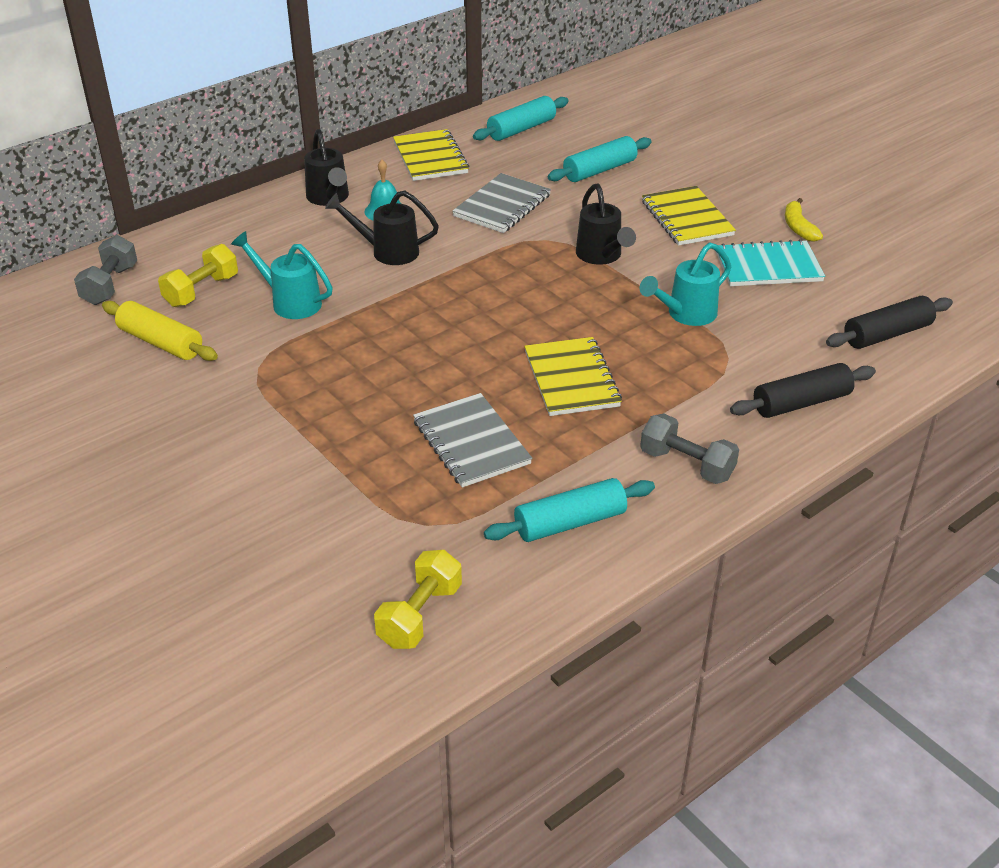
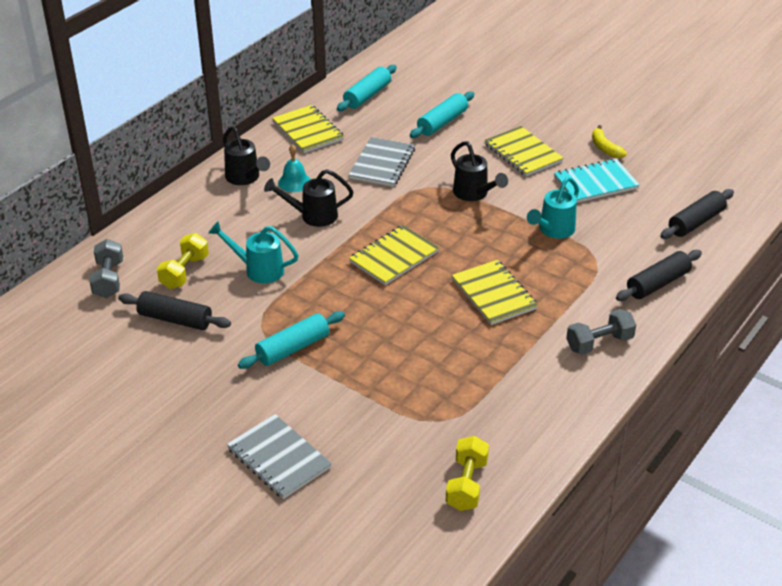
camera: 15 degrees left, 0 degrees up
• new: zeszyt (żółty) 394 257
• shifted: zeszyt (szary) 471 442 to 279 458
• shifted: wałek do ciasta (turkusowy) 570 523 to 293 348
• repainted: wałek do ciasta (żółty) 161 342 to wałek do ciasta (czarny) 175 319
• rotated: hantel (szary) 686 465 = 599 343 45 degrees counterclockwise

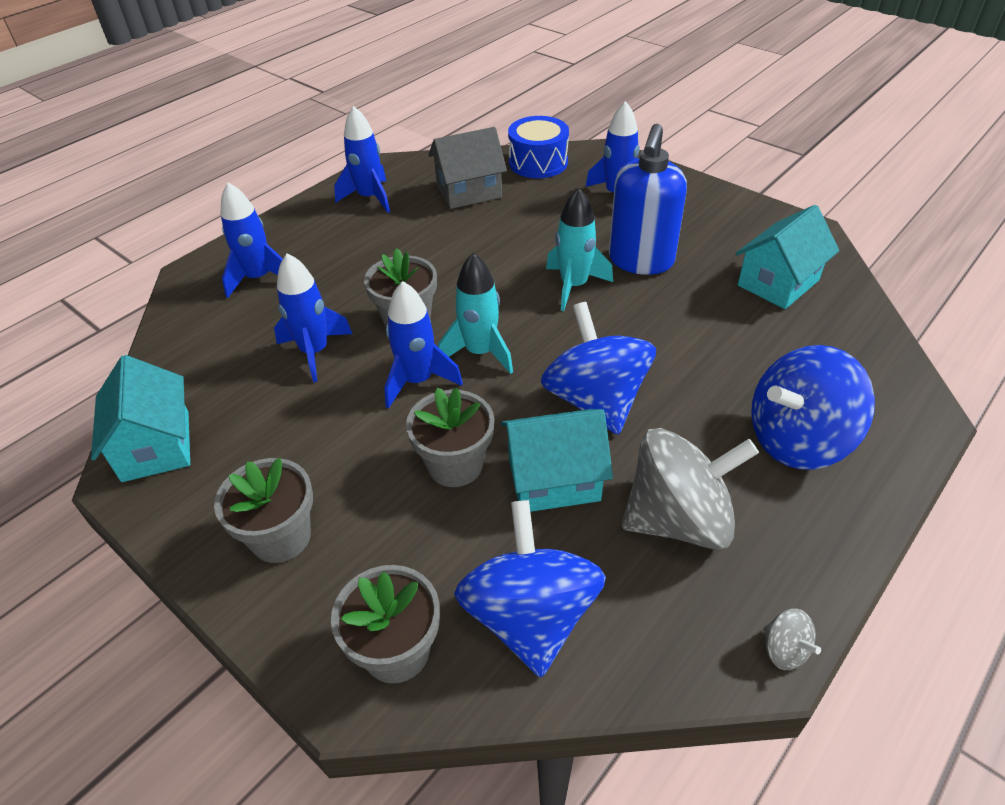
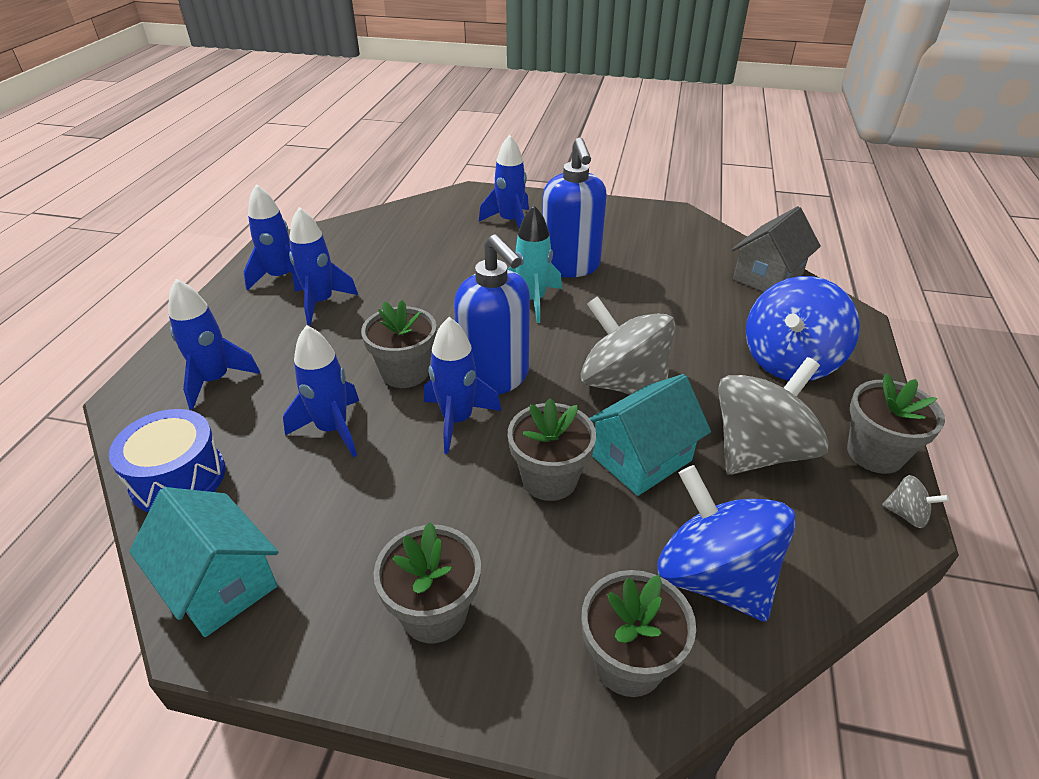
camera: 30 degrees left, 5 degrees down
• gone: domek (turkusowy) 778 283
• new: rakieta (niebieski) 321 303
• new: doniczka (szary) 875 453
• shifted: domek (szary) 469 191 to 768 277
• shifted: bęben (niebieski) 538 162 to 178 478
• swapped: rakieta (turkusowy) 480 352 to dozownik mydła (niebieski) 495 378
• repainted: bączek (niebieski) 595 401 to bączek (szary) 623 384

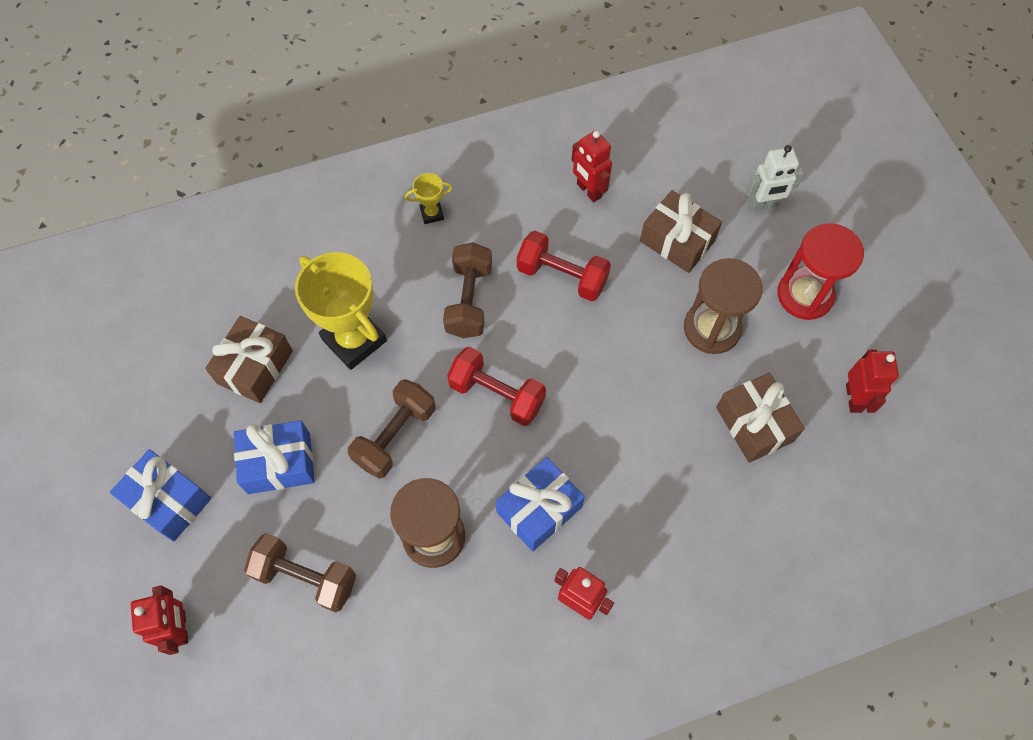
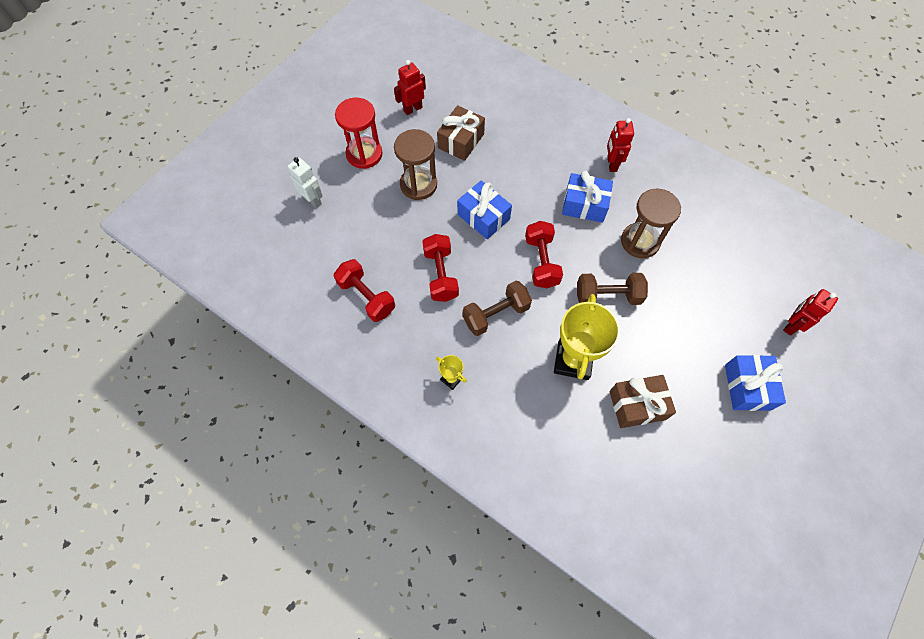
camera: 125 degrees left, 0 degrees up
• gone: hantel (brązowy) 306 577
• gone: prezent (brązowy) 677 241
• shifted: prezent (niebieski) 279 463 to 483 217
• swapped: robot (czerwony) 588 191 to hantel (czerwony) 366 297

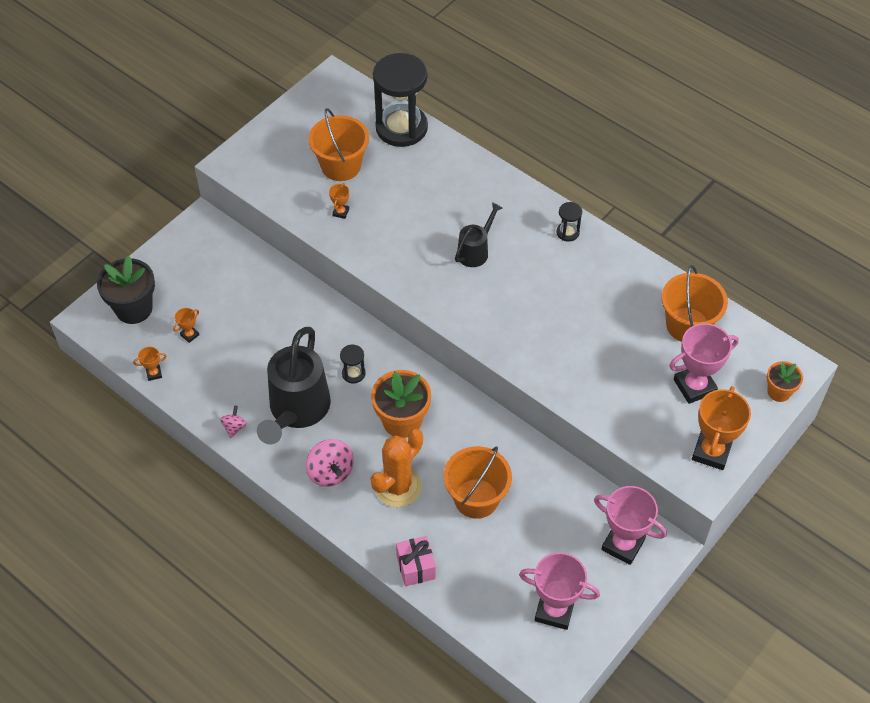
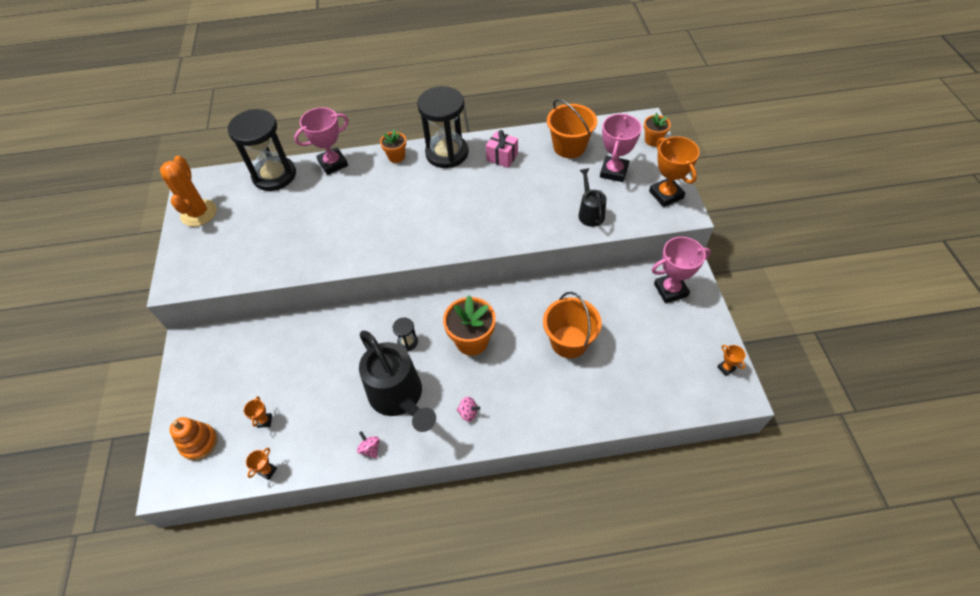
camera: 45 degrees left, 0 degrees up
• gone: wiadro (pomarańczowy) 341 166
• new: doniczka (pomarańczowy) 396 157
• shifted: puchar (pomarańczowy) 340 212 to 726 368
• shifted: kaktus (pomarańczowy) 398 487 to 199 213
• shifted: prezent (różowy) 416 567 to 502 157
• shifted: konewka (czarny) 476 251 to 590 212
• shifted: puchar (różowy) 554 610 to 333 163
• swapped: doniczka (czarny) 134 309 to zabawka nakładanka (pomarańczowy) 199 443
• scaled: bączek (różowy) 330 472 = 468 413 x0.54
• scaled: klepsydra (czarny) 567 232 = 447 153 x2.39

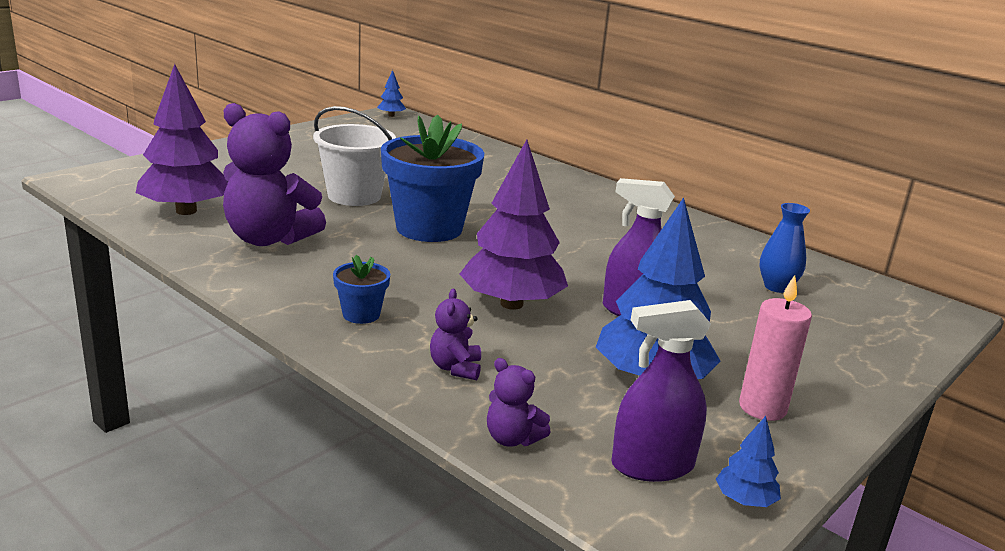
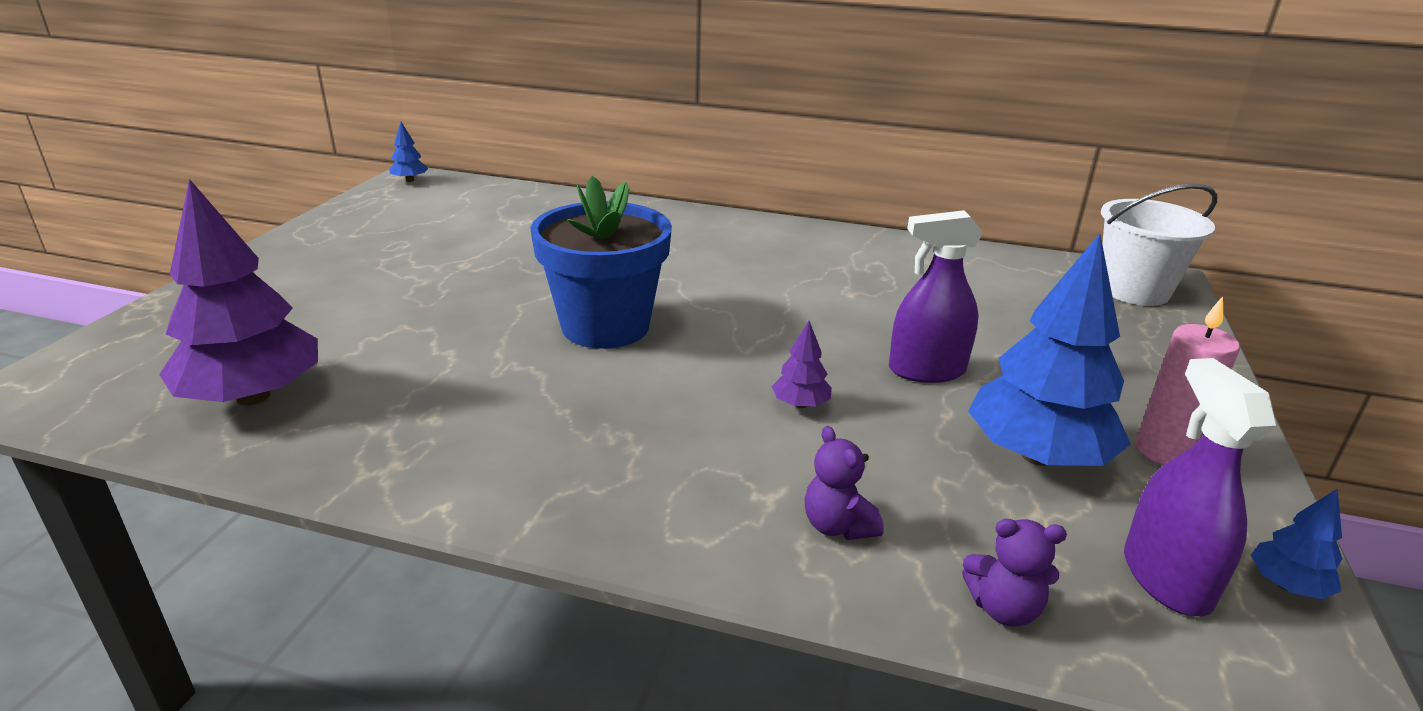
camera: 25 degrees left, 5 degrees up
• gone: miś (fioletowy) 269 239
• gone: doniczka (niebieski) 361 314
• gone: wazon (niebieski) 776 287
• shifted: wiadro (biały) 354 196 to 1134 290
• rotated: spryskiwacz (fioletowy) 652 465 = 1166 578 120 degrees clockwise
• scaled: drzewko (fioletowy) 511 304 = 800 404 x0.43

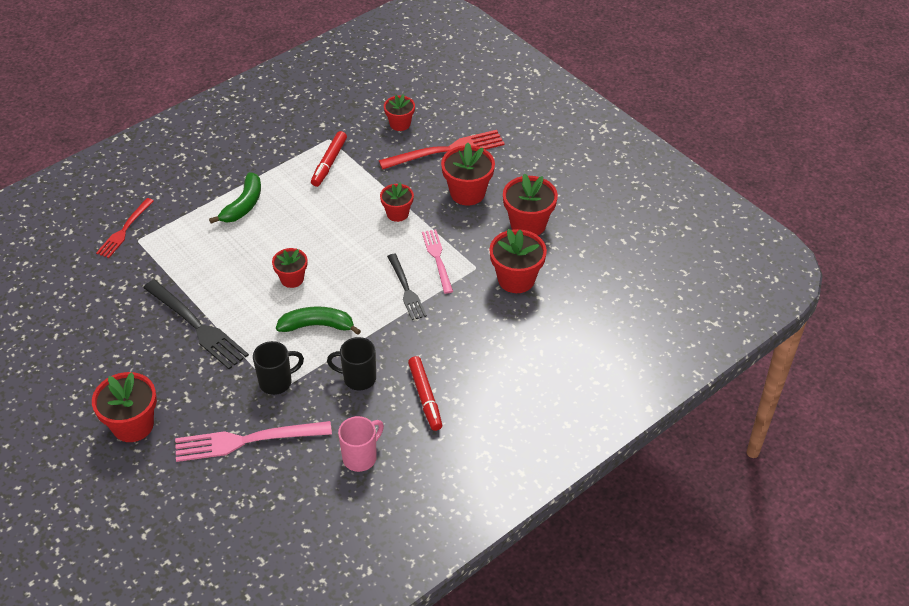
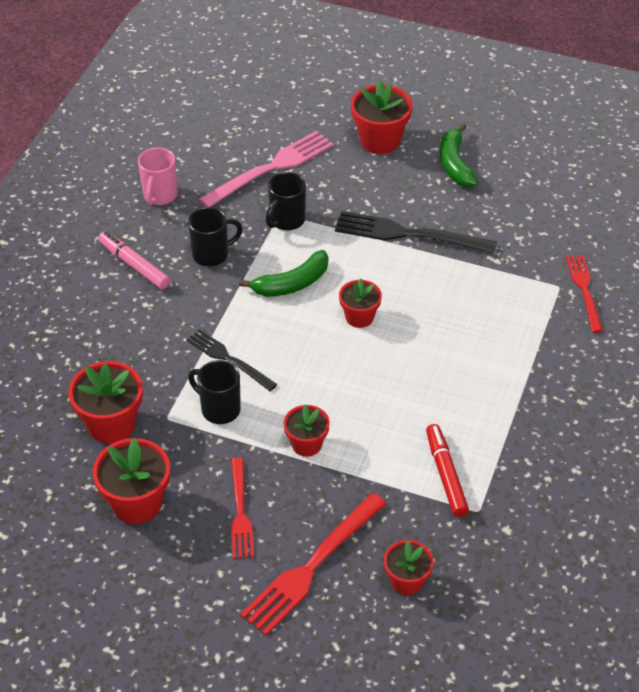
camera: 150 degrees right, 0 degrees up
• shifted: banan (zielony) 243 205 to 455 164
• swapped: widelec (różowy) 437 258 to kubek (czarny) 219 409
• swapped: doniczka (czerwony) 467 193 to widelec (czerwony) 240 513
• repainted: flamaster (czerwony) 425 397 to flamaster (różowy) 134 265

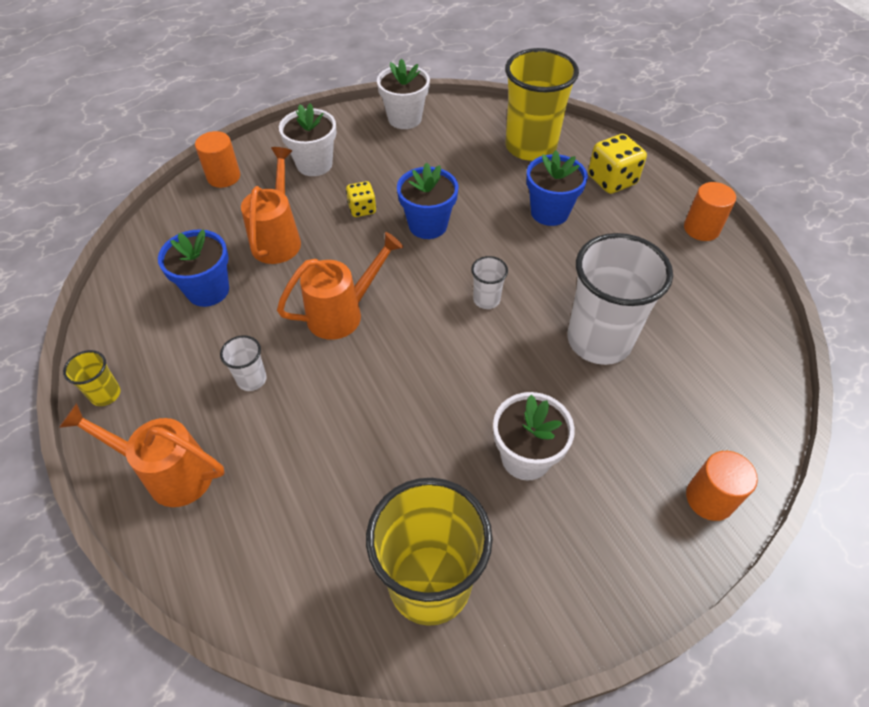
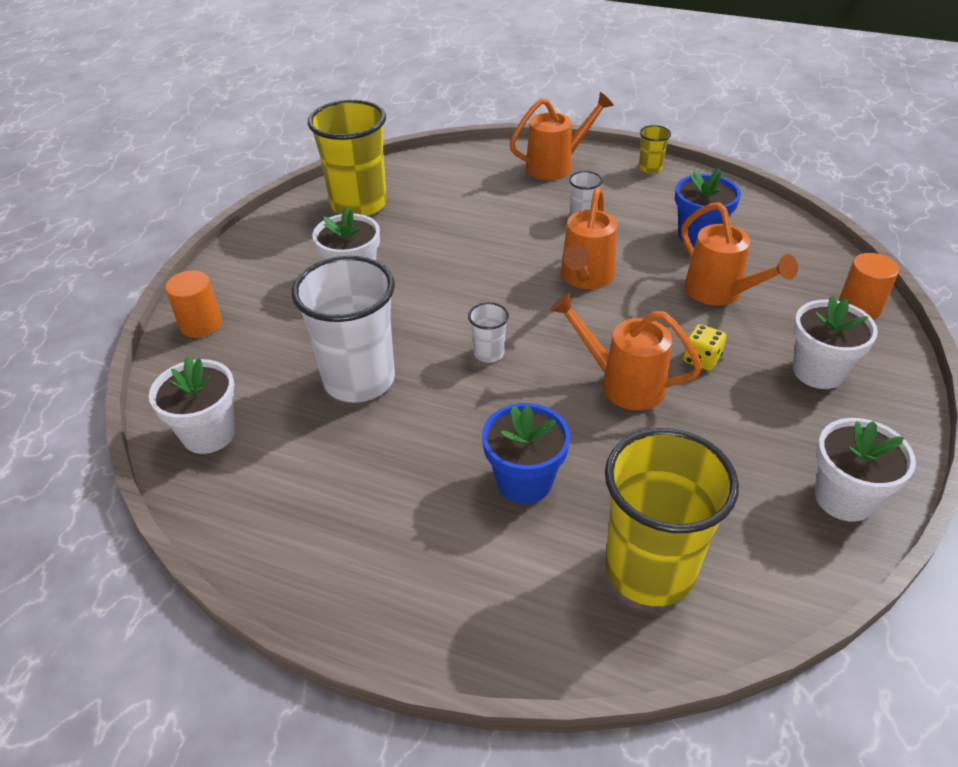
camera: 140 degrees right, 10 degrees down
• gone: kostka do gry (żółty) 612 180
• gone: walec (pomarańczowy) 701 229
• new: doniczka (biały) 209 434
• swapped: doniczka (niebieski) 428 225 to konewka (pomarańczowy) 623 384

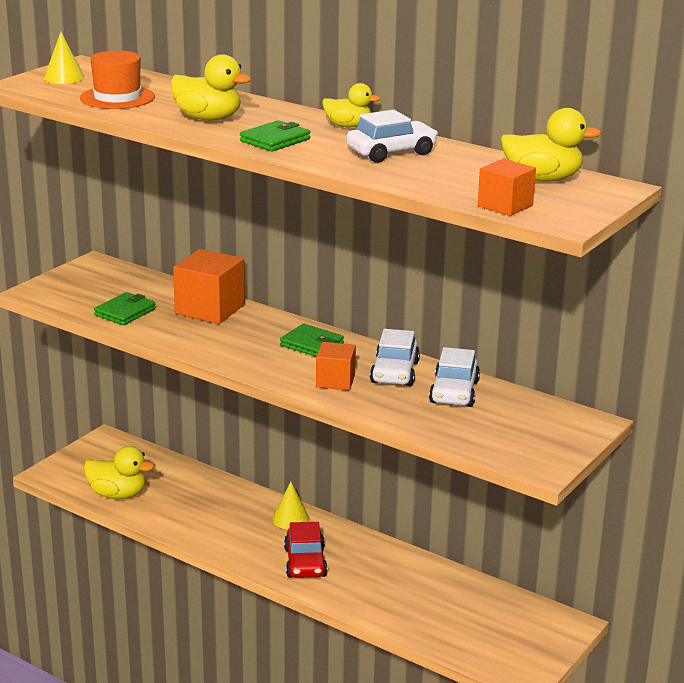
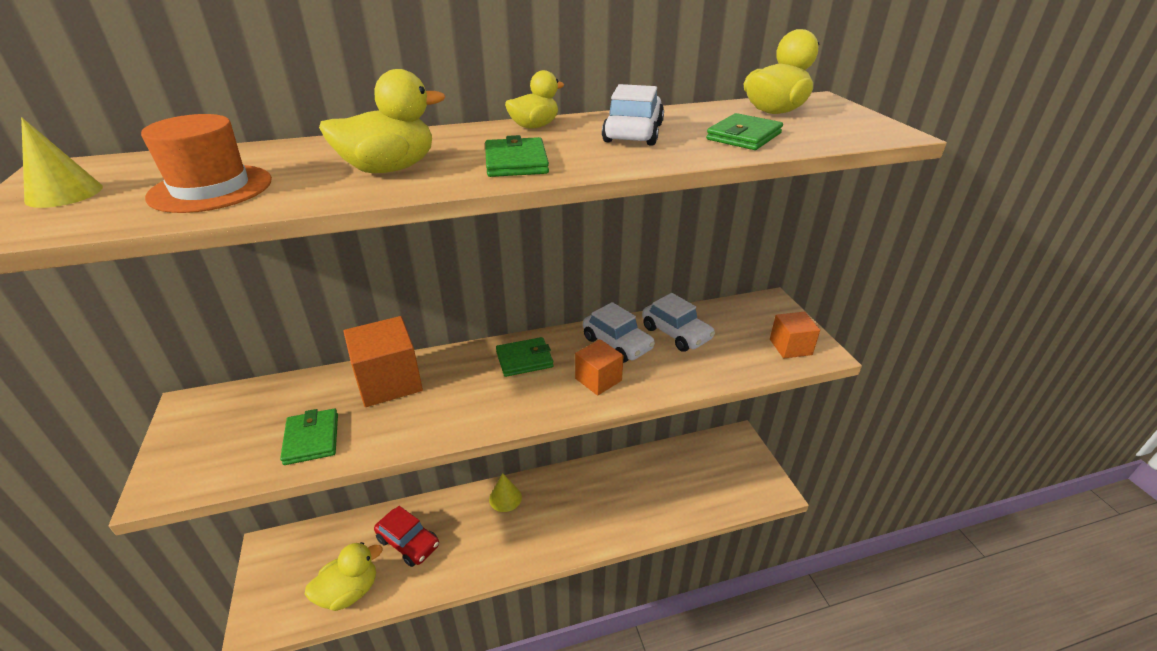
camera: 50 degrees left, 10 degrees up
• new: portfel (zielony) 744 136
• shifted: samochód (czerwony) 305 562 to 408 542
• shifted: sześcian (pomarańczowy) 505 206 to 790 347

